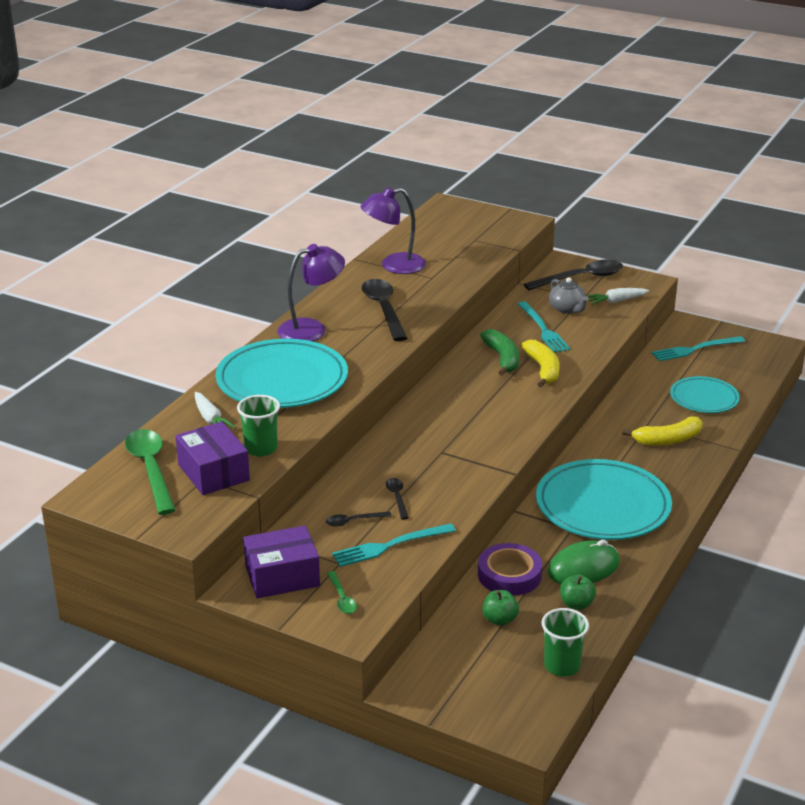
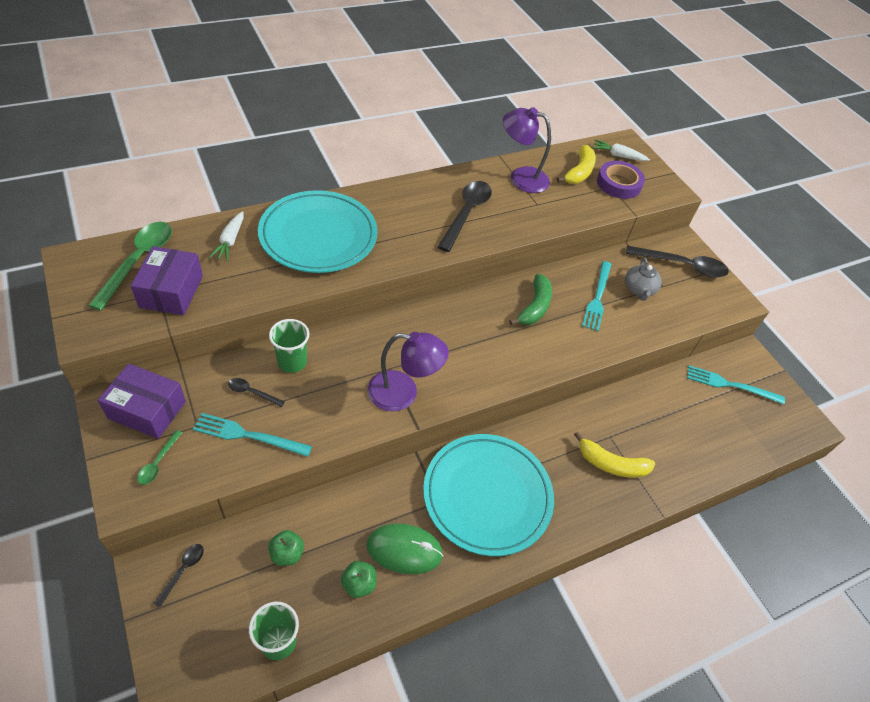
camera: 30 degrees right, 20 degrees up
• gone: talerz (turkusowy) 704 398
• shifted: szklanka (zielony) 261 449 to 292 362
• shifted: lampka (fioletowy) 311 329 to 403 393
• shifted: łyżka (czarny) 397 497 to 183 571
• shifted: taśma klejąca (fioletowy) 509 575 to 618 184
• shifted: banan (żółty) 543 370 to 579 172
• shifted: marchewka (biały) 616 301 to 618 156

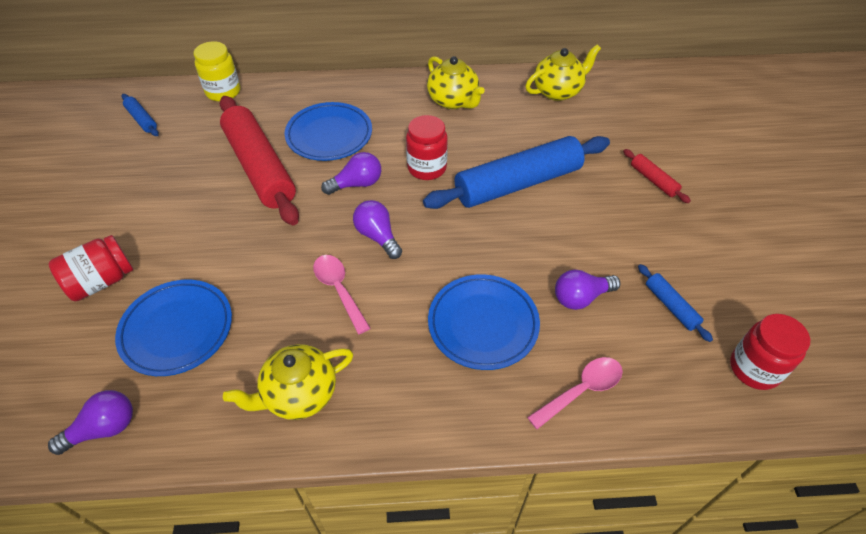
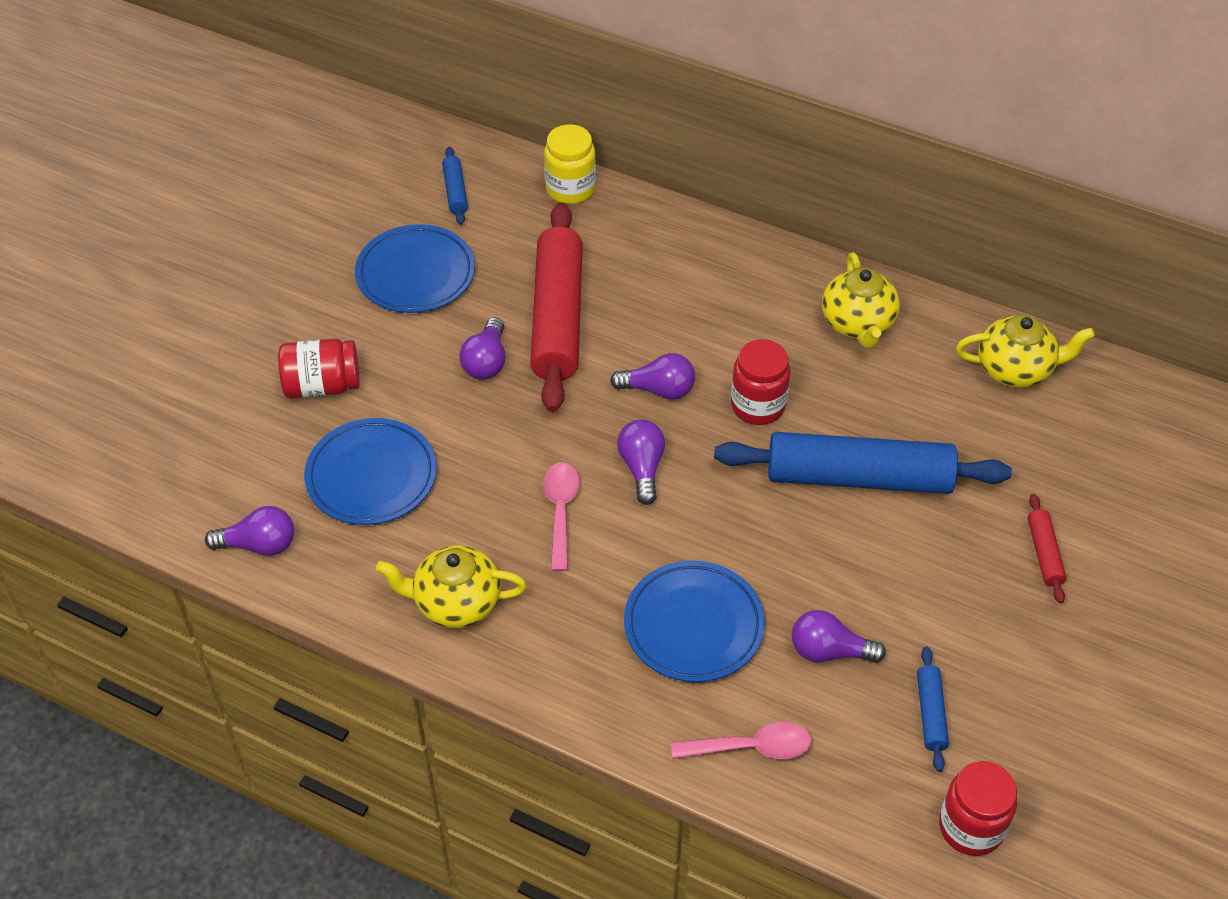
camera: 30 degrees right, 0 degrees up
• new: żarówka (fioletowy) 486 362
• shifted: talerz (niebieski) 329 135 to 416 274

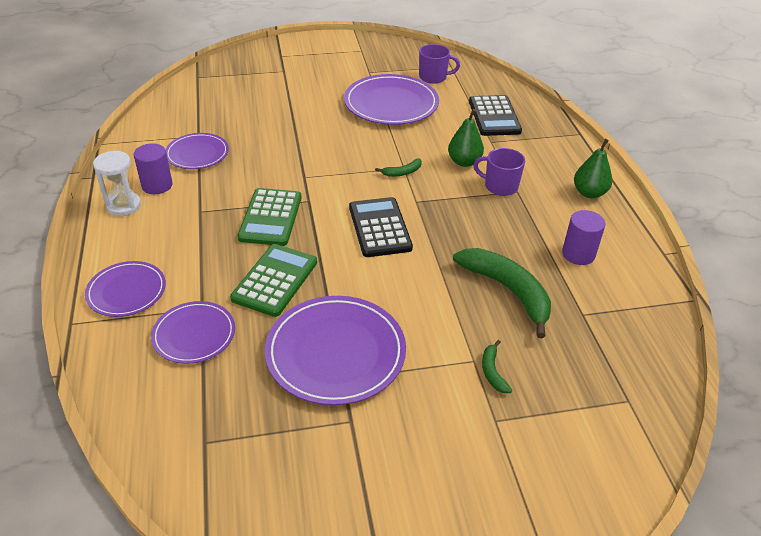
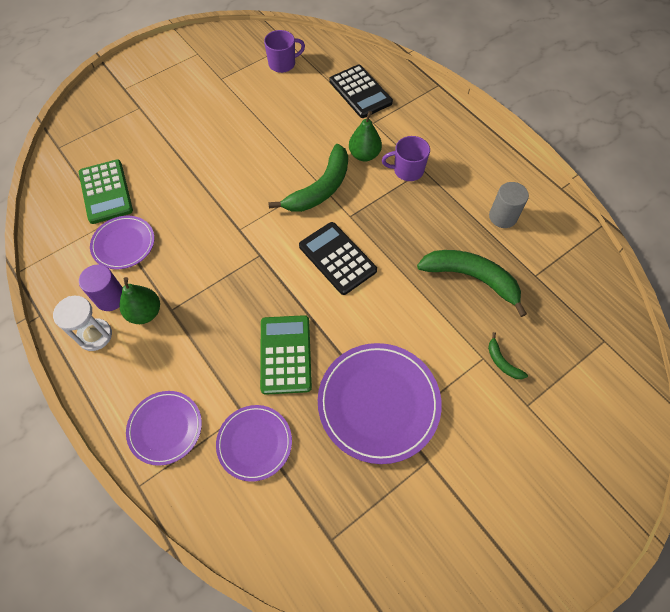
camera: 25 degrees left, 20 degrees up
• gone: talerz (fioletowy) 391 104
• shifted: kalkulator (zielony) 270 217 to 106 192
• shifted: gruszka (zielony) 589 193 to 145 313
• repainted: walec (fioletowy) 578 254 to walec (szary) 502 217
• scaled: banan (zielony) 402 172 = 320 188 x2.23

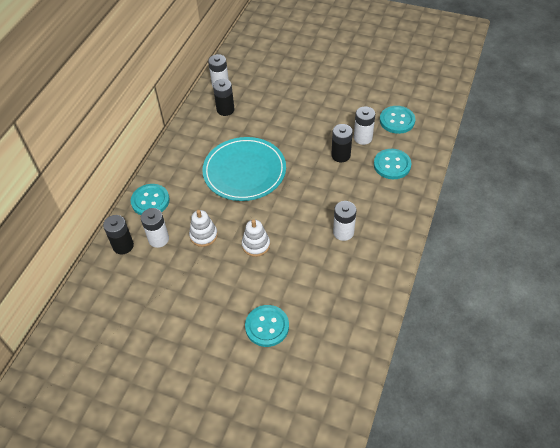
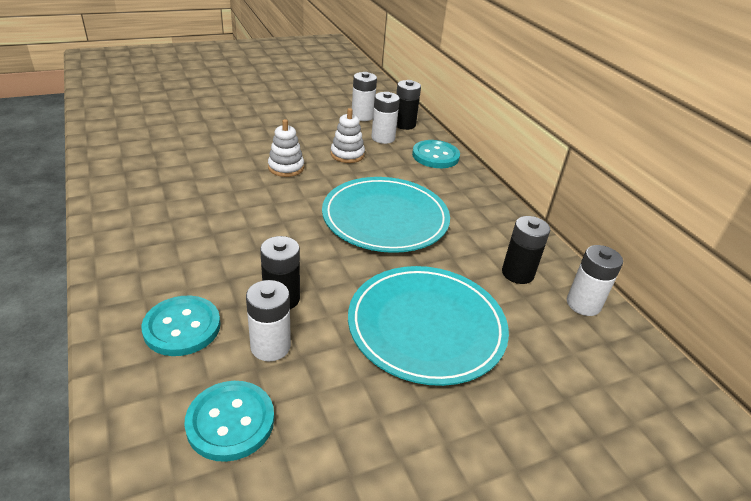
camera: 130 degrees right, 15 degrees down
• gone: guzik (turkusowy) 267 326
• new: talerz (turkusowy) 426 327
• shifted: bateria (biały) 343 232 to 362 116

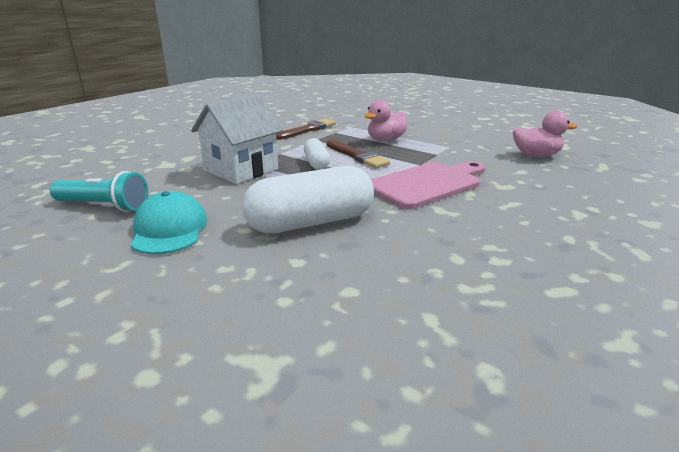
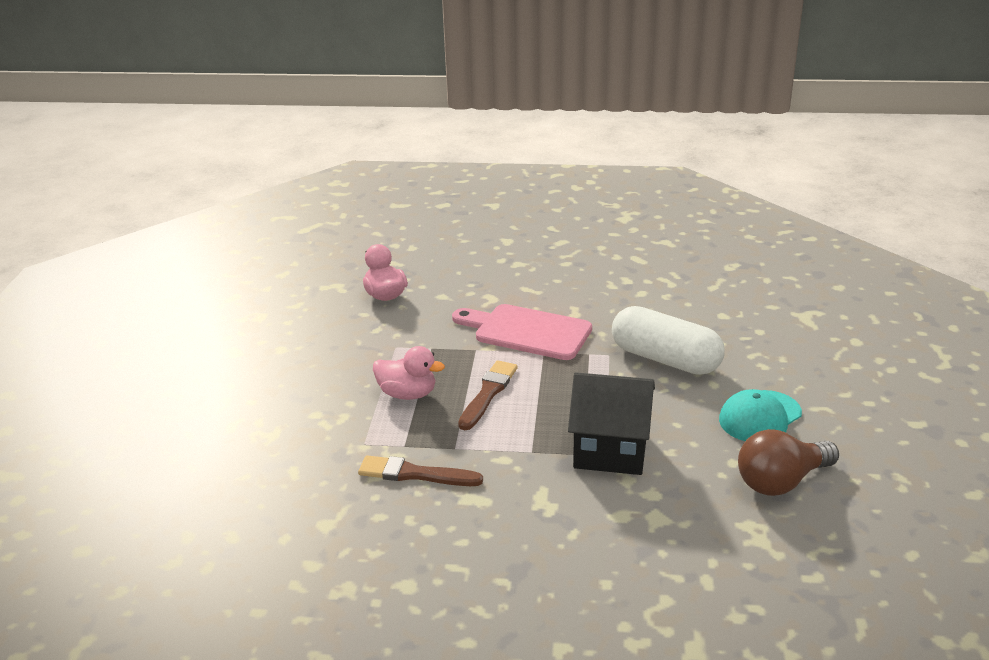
camera: 120 degrees left, 5 degrees up
• gone: kapsułka (biały) 316 163
• swapped: latarka (turkusowy) 104 206 to żarówka (brązowy) 781 481
• repainted: domek (biały) 241 170 to domek (czarny) 611 450

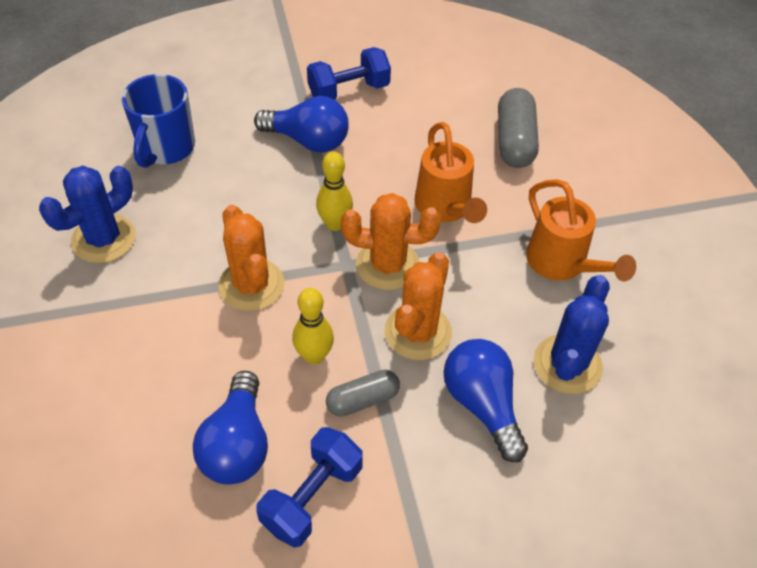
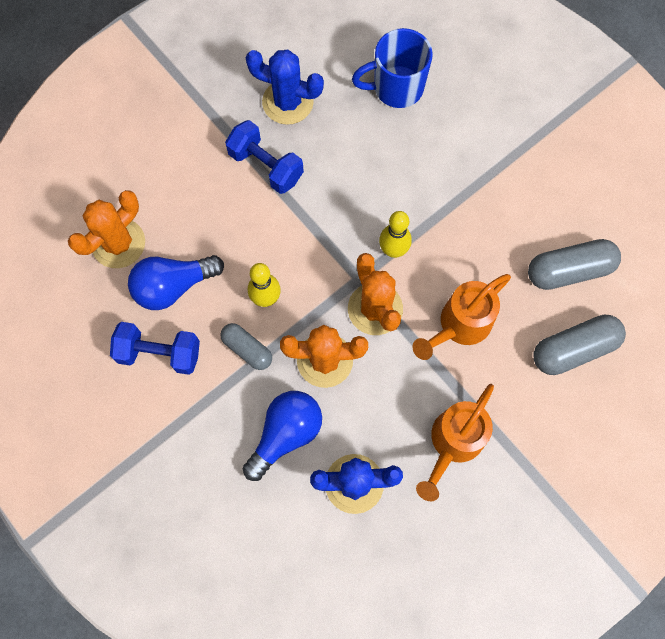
camera: 65 degrees right, 20 degrees up
• gone: żarówka (niebieski) 308 140
• new: kapsułka (szary) 569 270
• shifted: kaktus (pomarańczowy) 251 285 to 118 243
• shifted: hantel (niebieski) 349 91 to 266 166

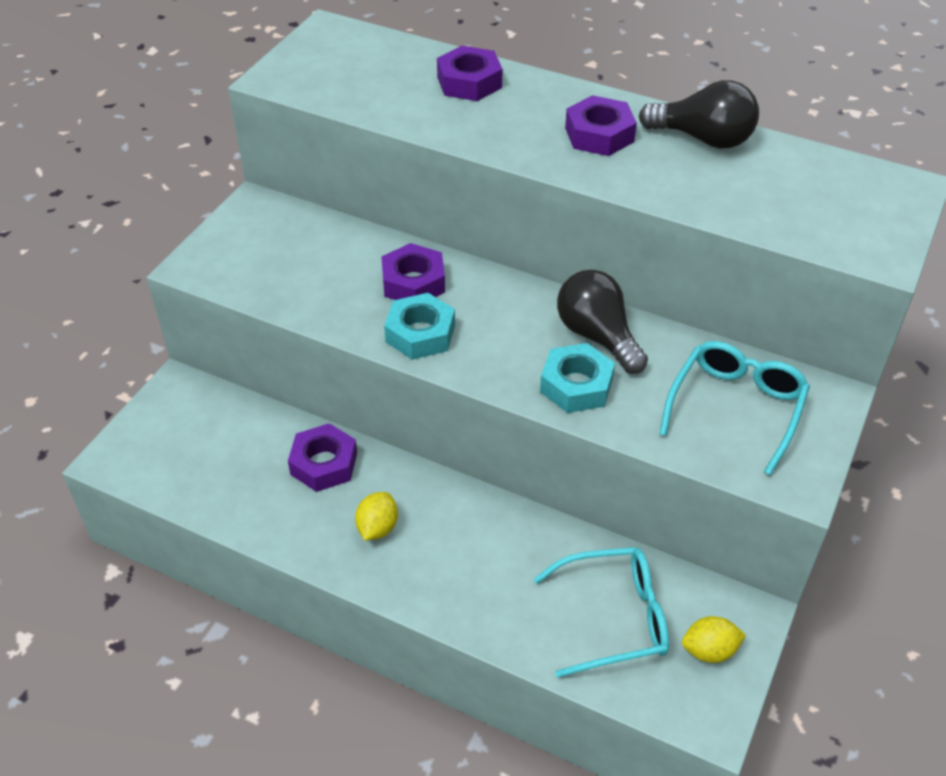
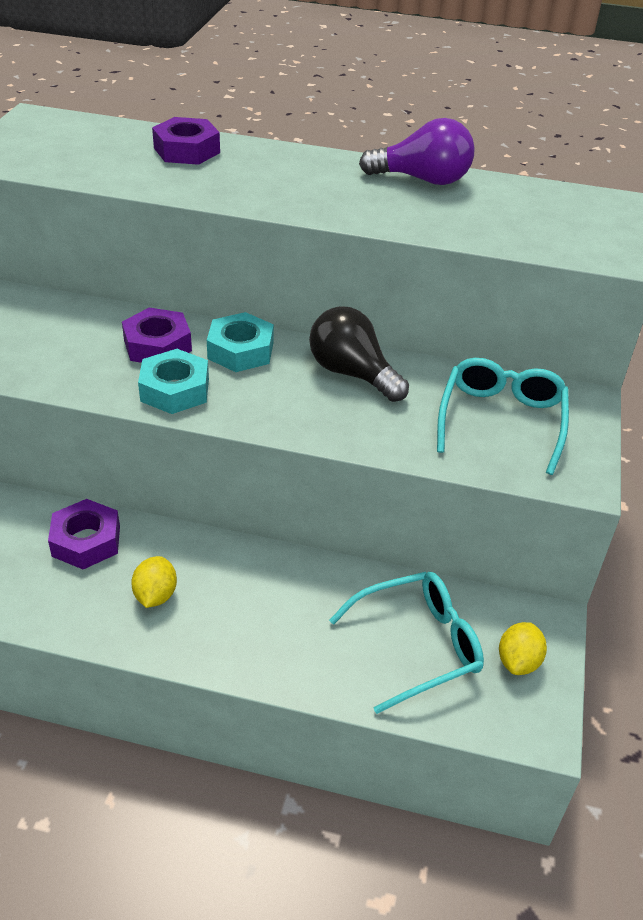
camera: 15 degrees left, 5 degrees down
• gone: nakrętka (fioletowy) 599 134
• shifted: nakrętka (turkusowy) 576 385 to 240 350
• repainted: żarówka (czarny) 703 139 to żarówka (fioletowy) 422 180
• rotated: cytryna (żółty) 709 650 = 518 661 45 degrees counterclockwise

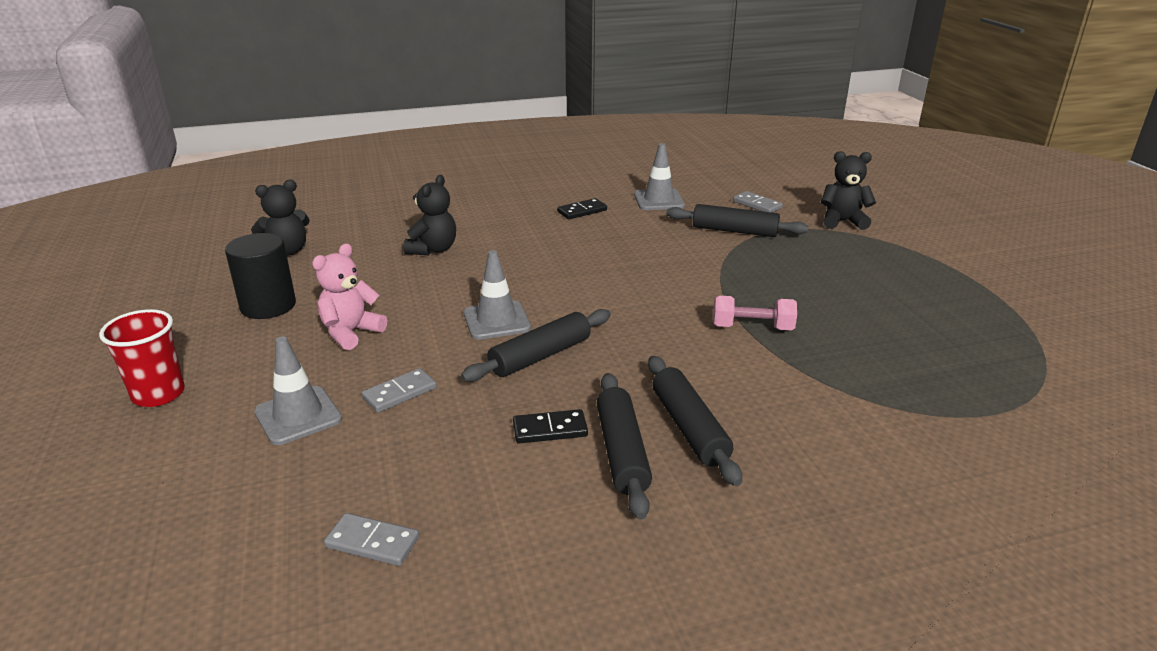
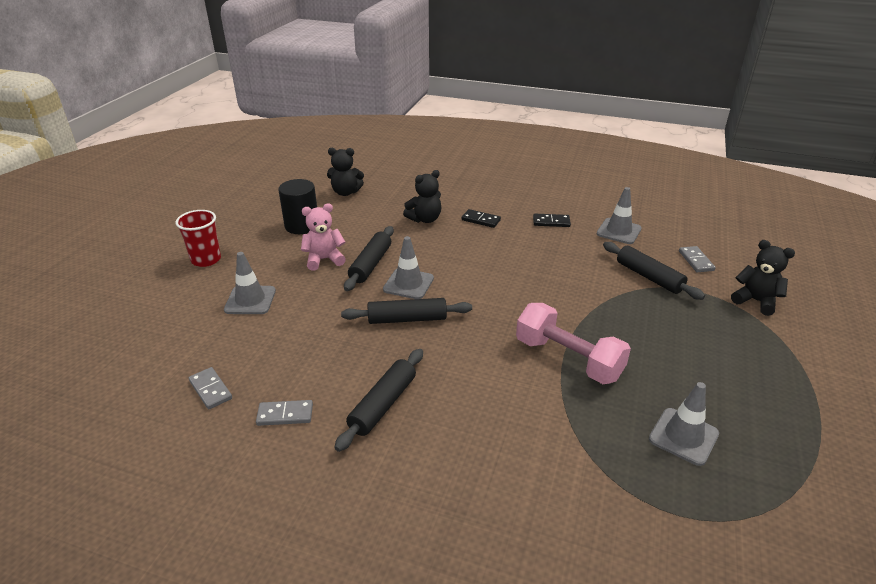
camera: 35 degrees right, 5 degrees up
• new: pachołek (szary) 683 436
• shifted: kostka domina (szary) 399 393 to 285 414
• shifted: kostka domina (czarny) 550 429 to 481 220
• shifted: wałek do ciasta (czarny) 689 428 to 371 264
• scaled: hantel (różowy) 752 327 = 568 359 x1.66

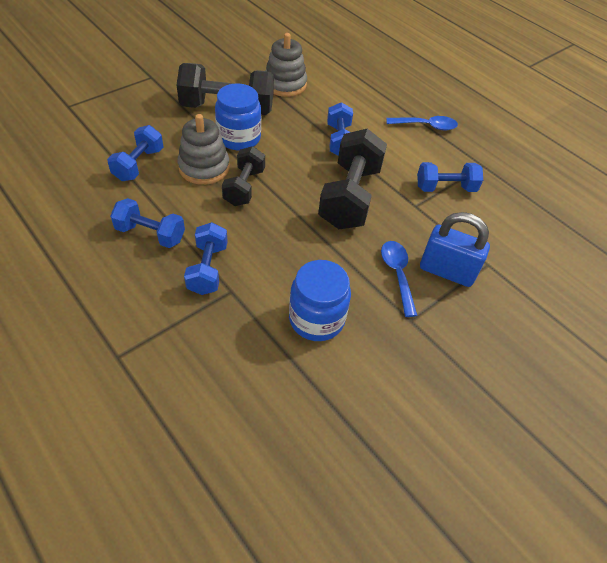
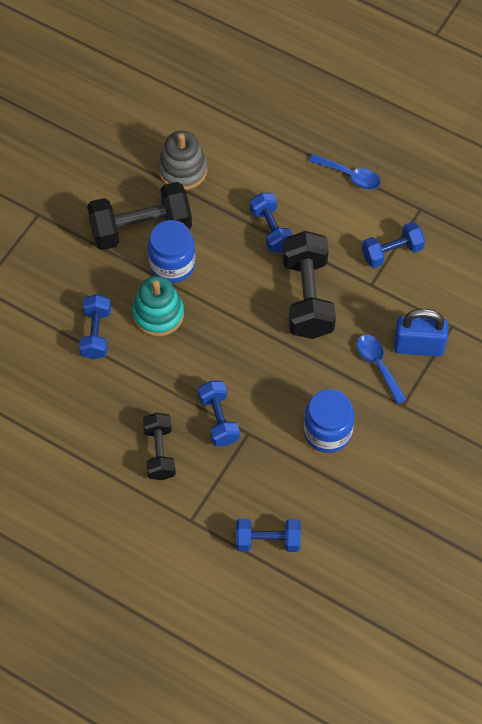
camera: 15 degrees left, 10 degrees up
• shifted: hantel (niebieski) 150 234 to 267 541
• shifted: hantel (czarny) 244 187 to 159 453
• repainted: zabawka nakładanka (szary) 204 167 to zabawka nakładanka (turkusowy) 158 314
• rotated: łyżka (niebieski) 426 126 = 350 175 45 degrees clockwise

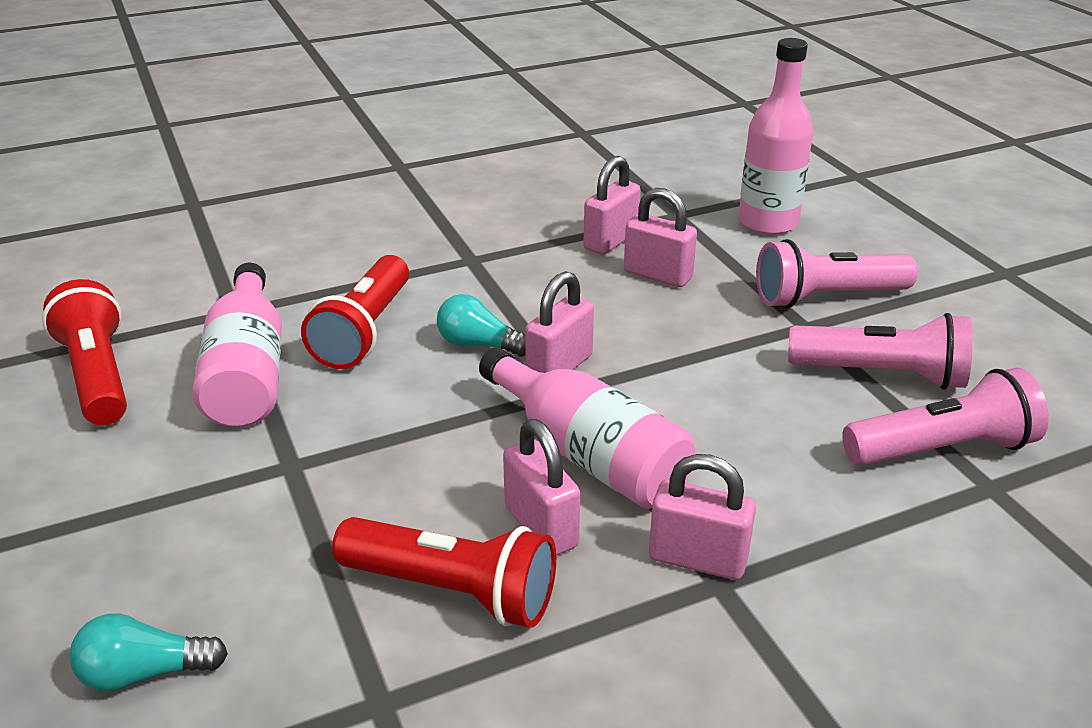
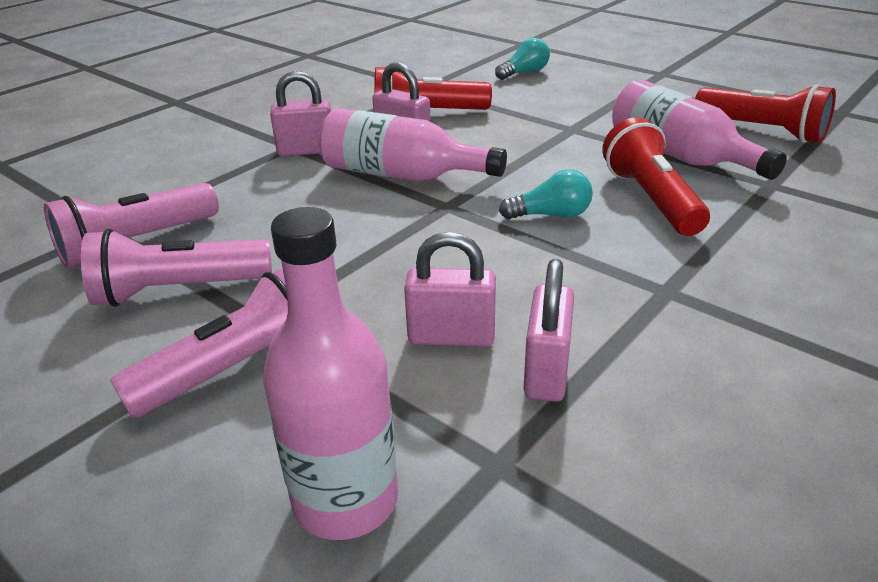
camera: 155 degrees right, 0 degrees up
• gone: kłódka (różowy) 559 367

